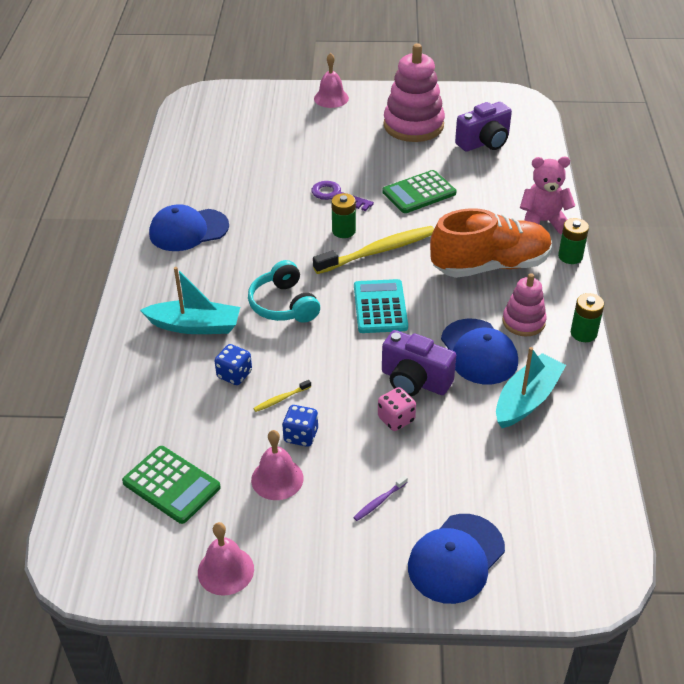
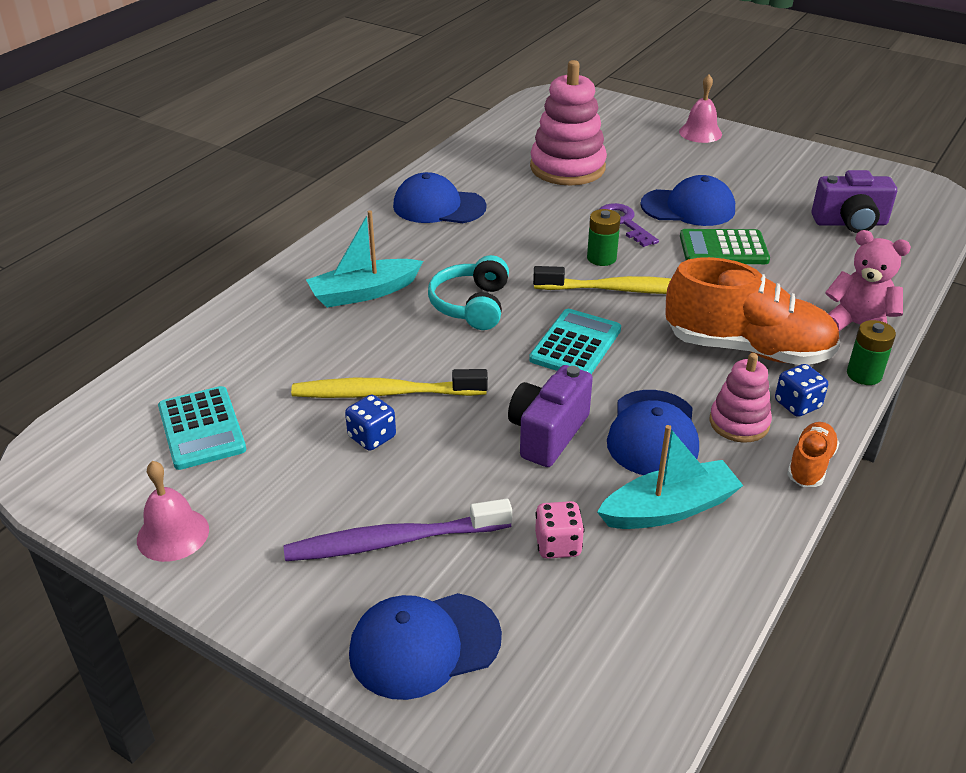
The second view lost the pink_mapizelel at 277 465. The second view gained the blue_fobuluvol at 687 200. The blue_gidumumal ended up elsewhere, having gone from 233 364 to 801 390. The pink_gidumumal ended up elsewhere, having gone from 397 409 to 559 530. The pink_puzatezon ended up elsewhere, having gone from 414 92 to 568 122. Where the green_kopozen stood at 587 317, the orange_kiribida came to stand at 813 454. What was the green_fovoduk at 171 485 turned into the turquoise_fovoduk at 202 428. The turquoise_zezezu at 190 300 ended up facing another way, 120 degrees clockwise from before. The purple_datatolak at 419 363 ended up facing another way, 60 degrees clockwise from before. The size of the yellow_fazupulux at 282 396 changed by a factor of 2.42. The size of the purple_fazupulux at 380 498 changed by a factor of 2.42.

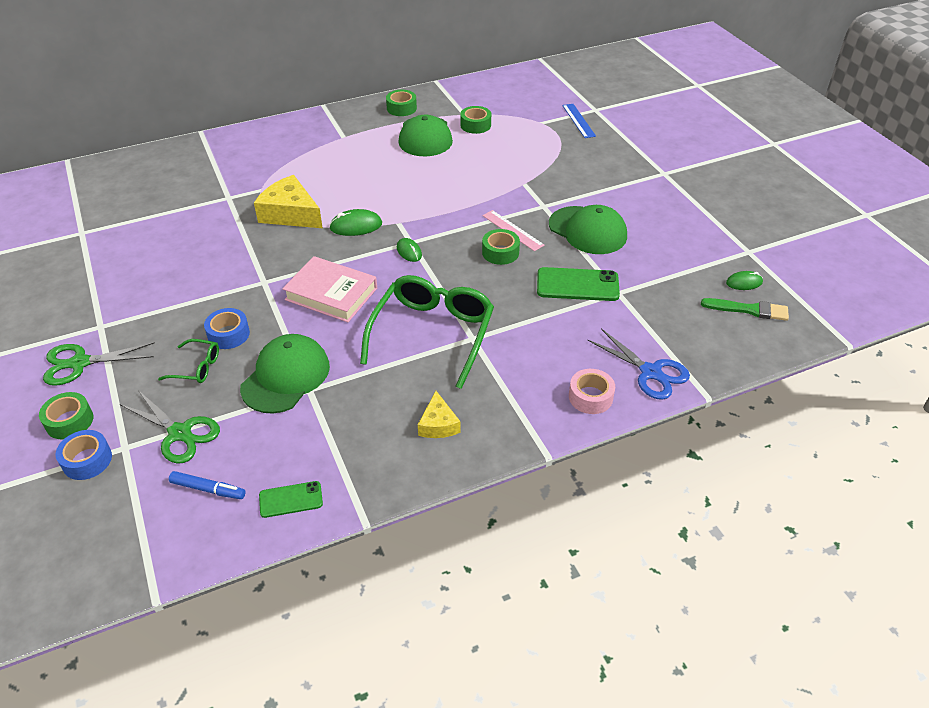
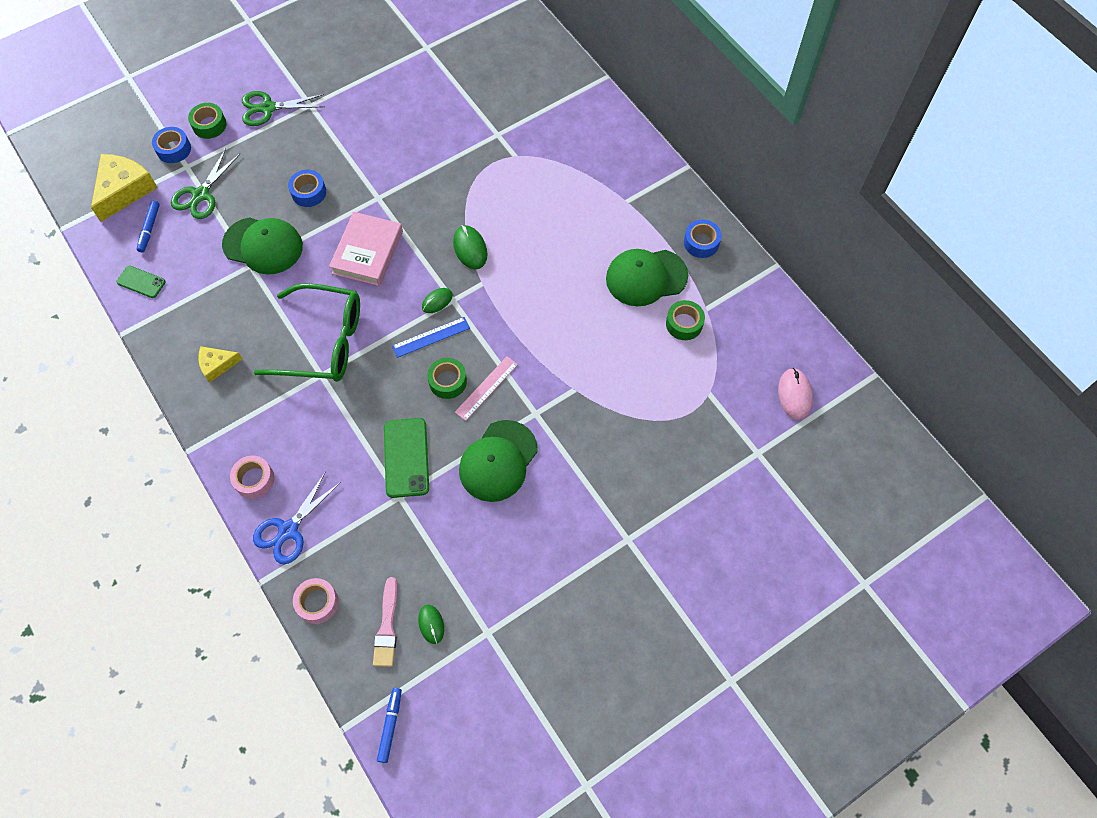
The second view lost the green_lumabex at 188 361. The second view gained the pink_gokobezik at 316 601. The second view gained the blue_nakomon at 389 725. The second view gained the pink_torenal at 795 394. The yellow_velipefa ended up elsewhere, having gone from 288 201 to 124 188. The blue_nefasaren ended up elsewhere, having gone from 579 121 to 431 337. What was the green_gokobezik at 401 103 turned into the blue_gokobezik at 703 239. What was the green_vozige at 745 309 turned into the pink_vozige at 385 622. The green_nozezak at 99 364 ended up facing another way, 75 degrees counterclockwise from before. The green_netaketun at 291 499 ended up facing another way, 45 degrees counterclockwise from before.

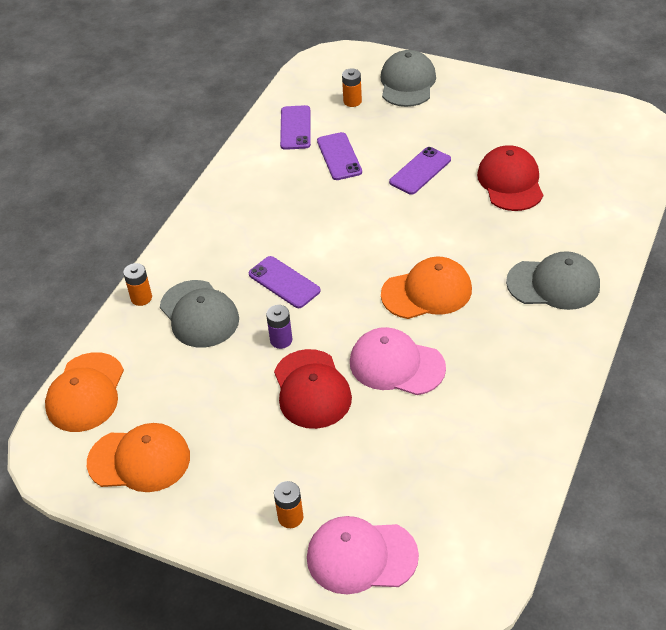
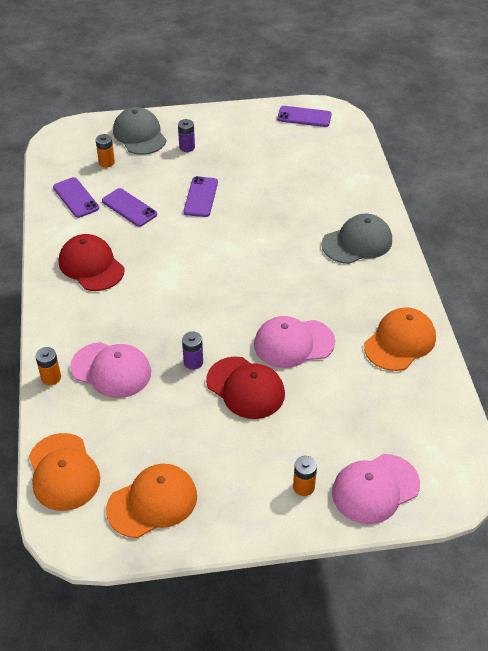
The second view gained the purple_kopozen at 186 135. The purple_netaketun ended up elsewhere, having gone from 285 282 to 304 116. The orange_fobuluvol ended up elsewhere, having gone from 426 288 to 400 339. The red_fobuluvol ended up elsewhere, having gone from 510 178 to 92 262. What was the grey_fobuluvol at 199 314 turned into the pink_fobuluvol at 110 370.

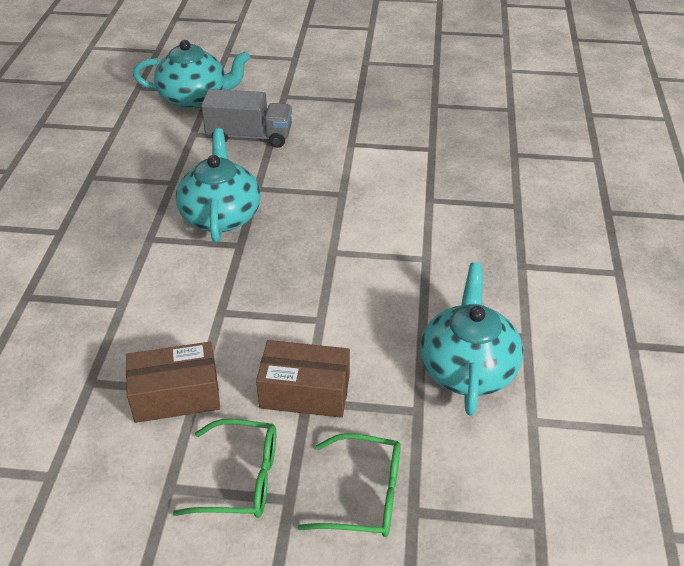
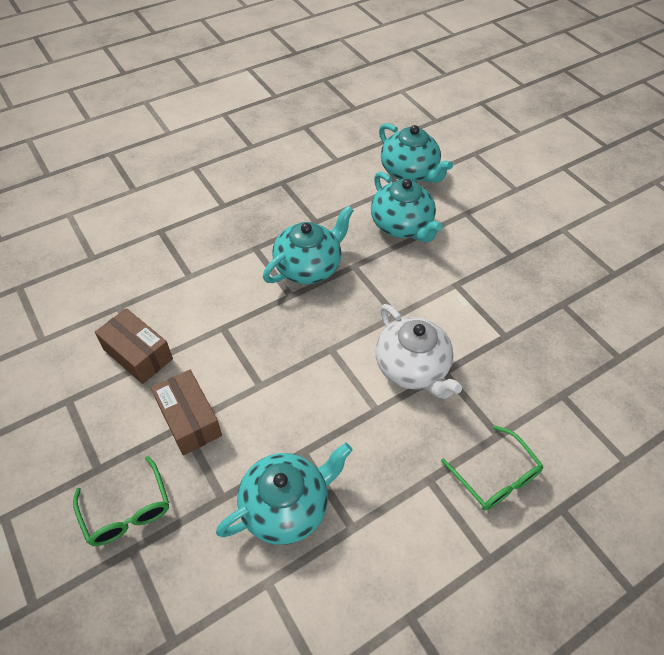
The second view gained the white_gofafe at 419 351. The green_lumabex ended up elsewhere, having gone from 224 468 to 492 467. Where the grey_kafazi stood at 246 118, the turquoise_gofafe came to stand at 407 207.

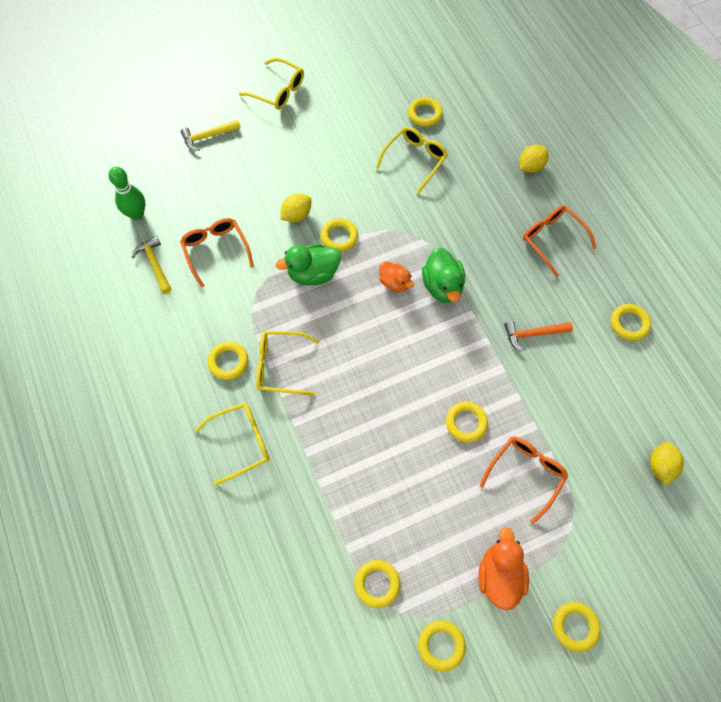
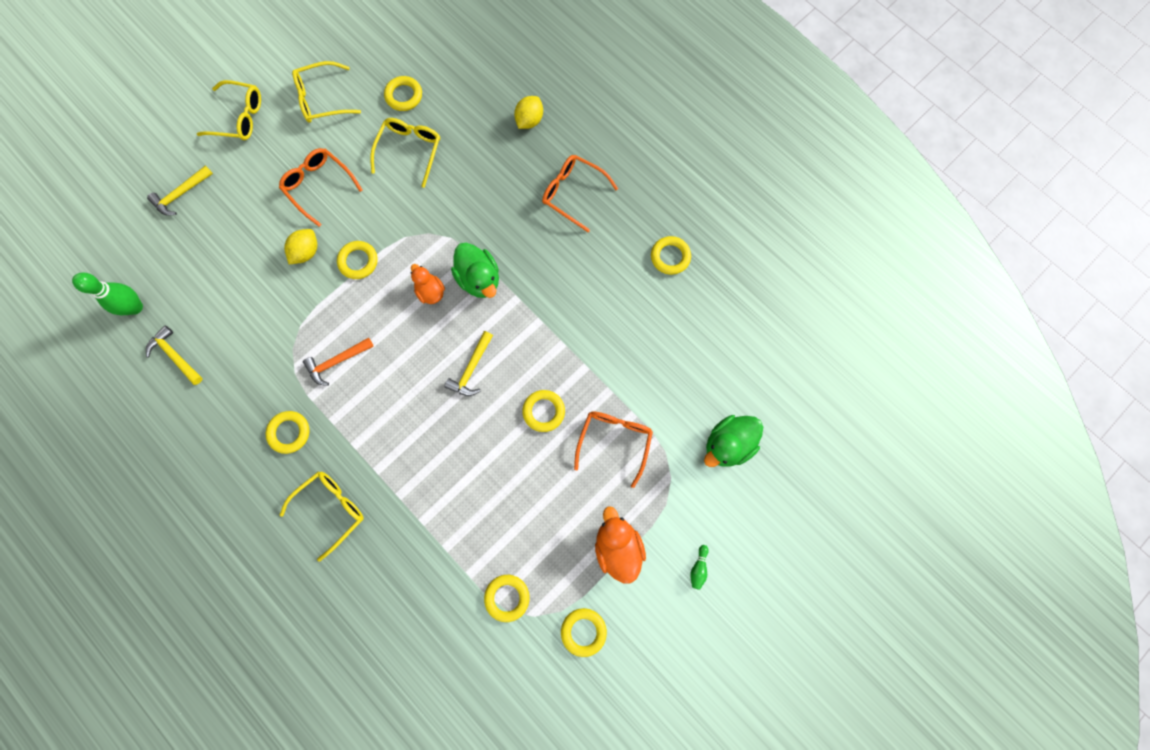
The second view lost the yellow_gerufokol at 667 463. The second view gained the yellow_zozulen at 468 363. The orange_lumabex ended up elsewhere, having gone from 217 252 to 321 187. The yellow_lumabex ended up elsewhere, having gone from 287 363 to 326 92. The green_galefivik ended up elsewhere, having gone from 308 264 to 733 441. The orange_zozulen ended up elsewhere, having gone from 538 336 to 338 362. Where the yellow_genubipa stood at 577 627, the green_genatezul came to stand at 699 567. The orange_galefivik at 396 276 ended up facing another way, 150 degrees counterclockwise from before.

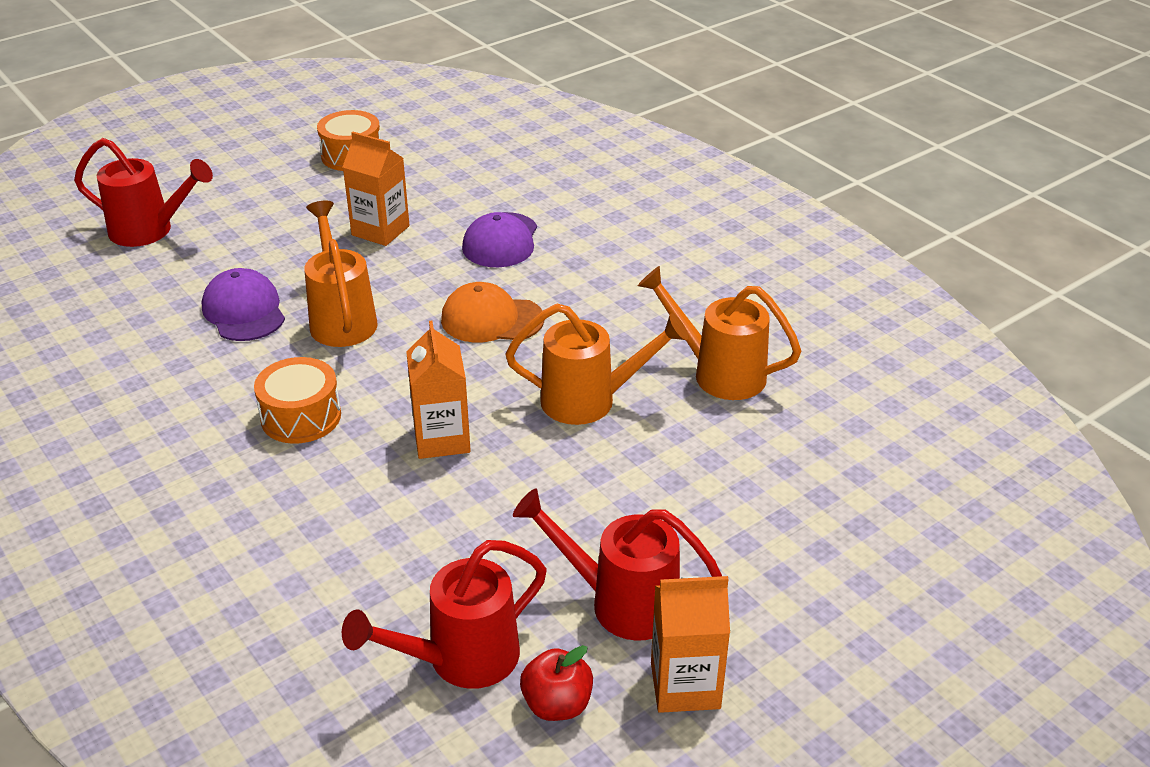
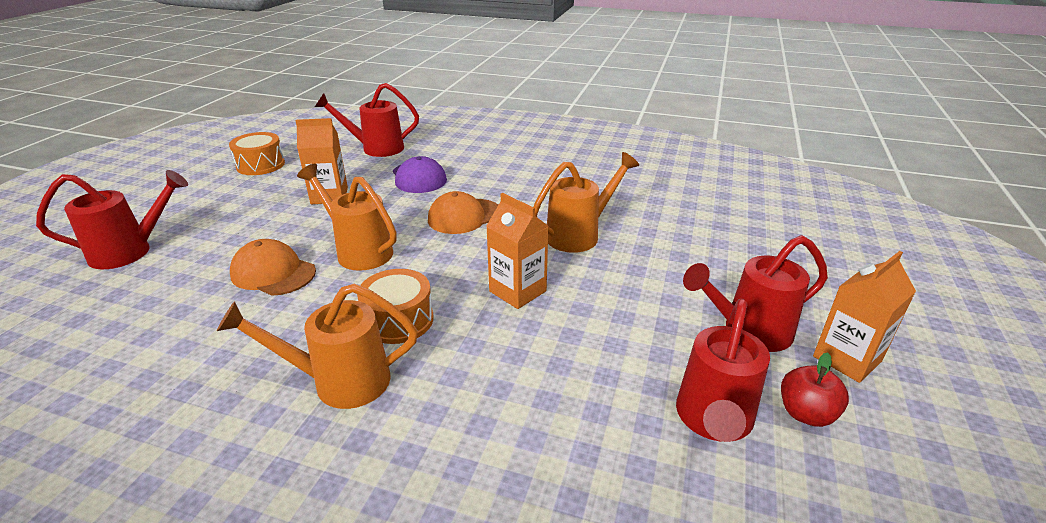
The second view gained the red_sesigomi at 367 120. The orange_sesigomi ended up elsewhere, having gone from 719 333 to 317 346. What was the purple_fobuluvol at 243 304 turned into the orange_fobuluvol at 273 267.

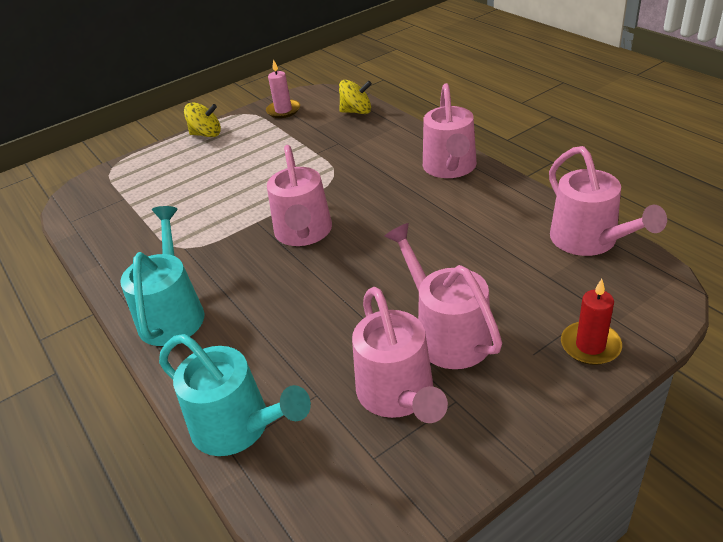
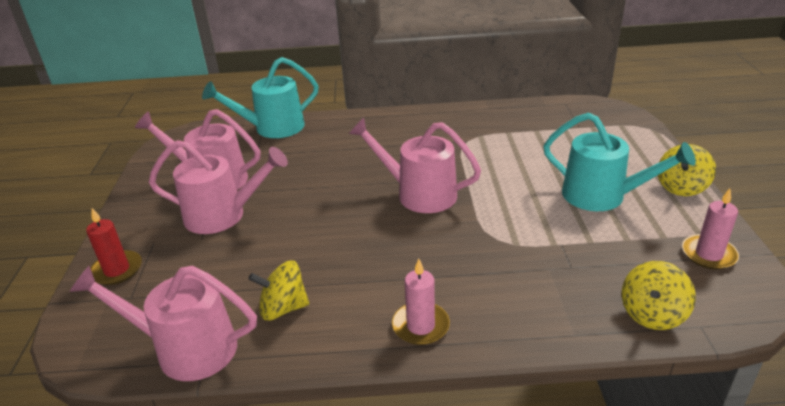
The second view gained the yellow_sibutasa at 278 291. The turquoise_sesigomi ended up elsewhere, having gone from 162 276 to 619 162. Where the pink_sesigomi stood at 450 130, the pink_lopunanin came to stand at 421 302.

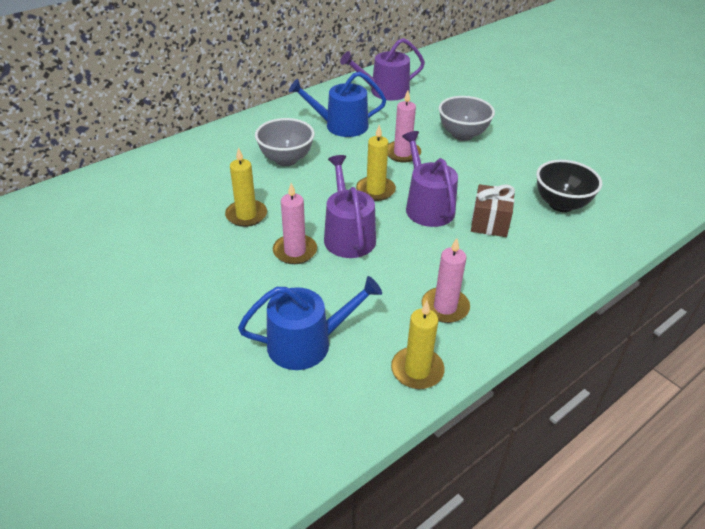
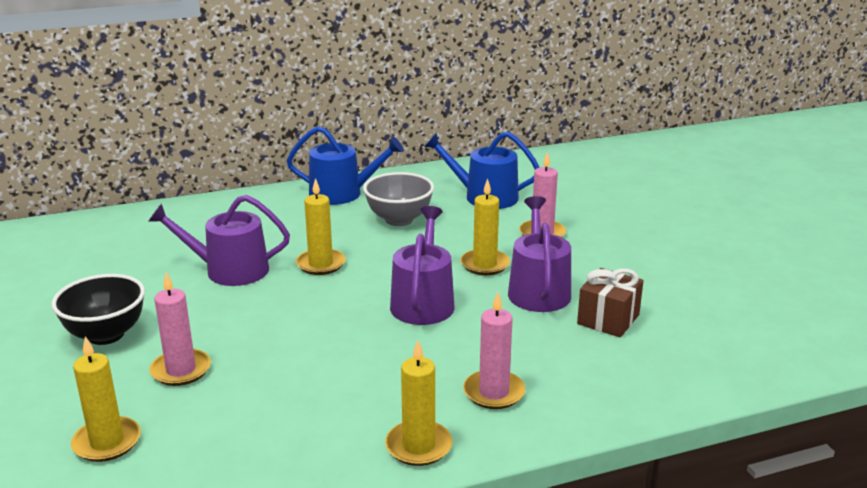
The second view lost the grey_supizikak at 467 118. The second view gained the yellow_lopunanin at 106 399. The blue_sesigomi ended up elsewhere, having gone from 310 323 to 345 165. The pink_lopunanin ended up elsewhere, having gone from 295 223 to 180 329. The purple_sesigomi ended up elsewhere, having gone from 382 69 to 219 240. The black_supizikak ended up elsewhere, having gone from 569 186 to 98 309.

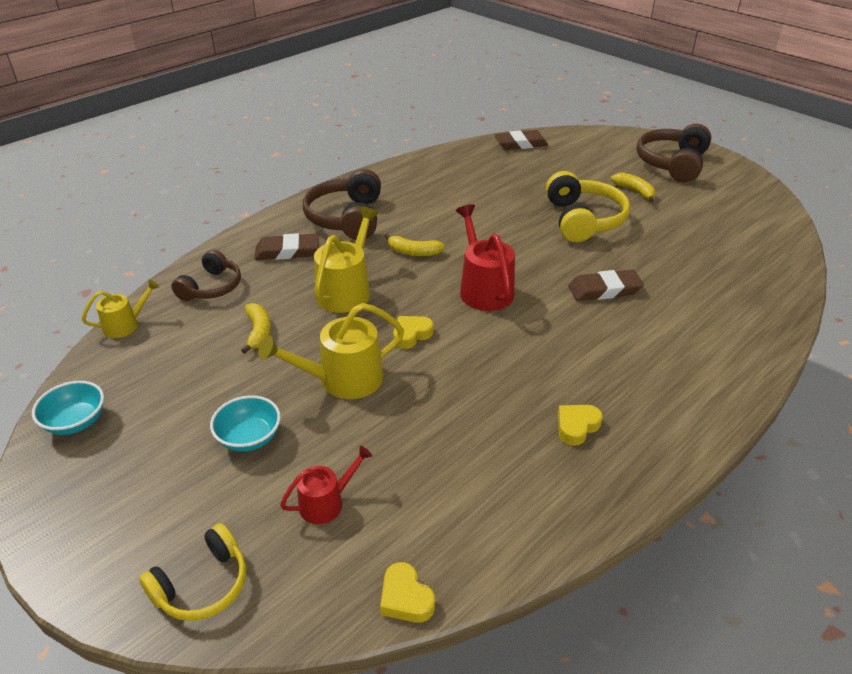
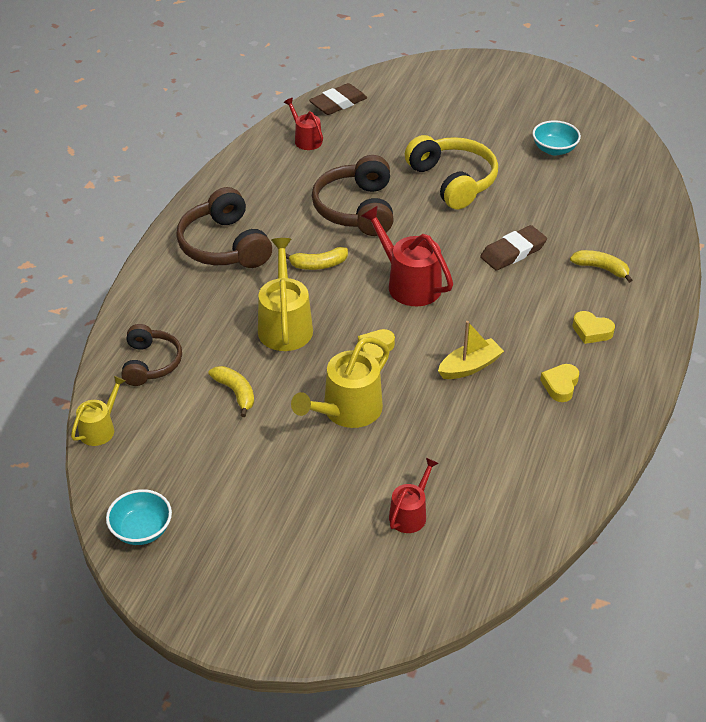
The second view lost the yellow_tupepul at 192 572. The second view lost the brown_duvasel at 286 246. The second view gained the red_sesigomi at 303 124. The second view gained the yellow_zezezu at 471 350. The turquoise_supizikak ended up elsewhere, having gone from 245 423 to 556 138. The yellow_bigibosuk ended up elsewhere, having gone from 407 592 to 593 327. The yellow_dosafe ended up elsewhere, having gone from 633 187 to 601 266. The brown_tupepul ended up elsewhere, having gone from 674 153 to 353 195.

